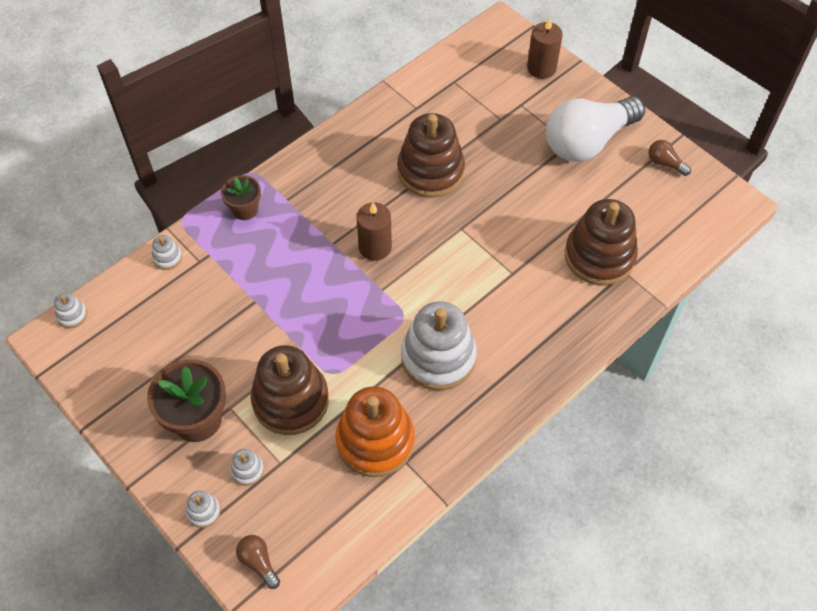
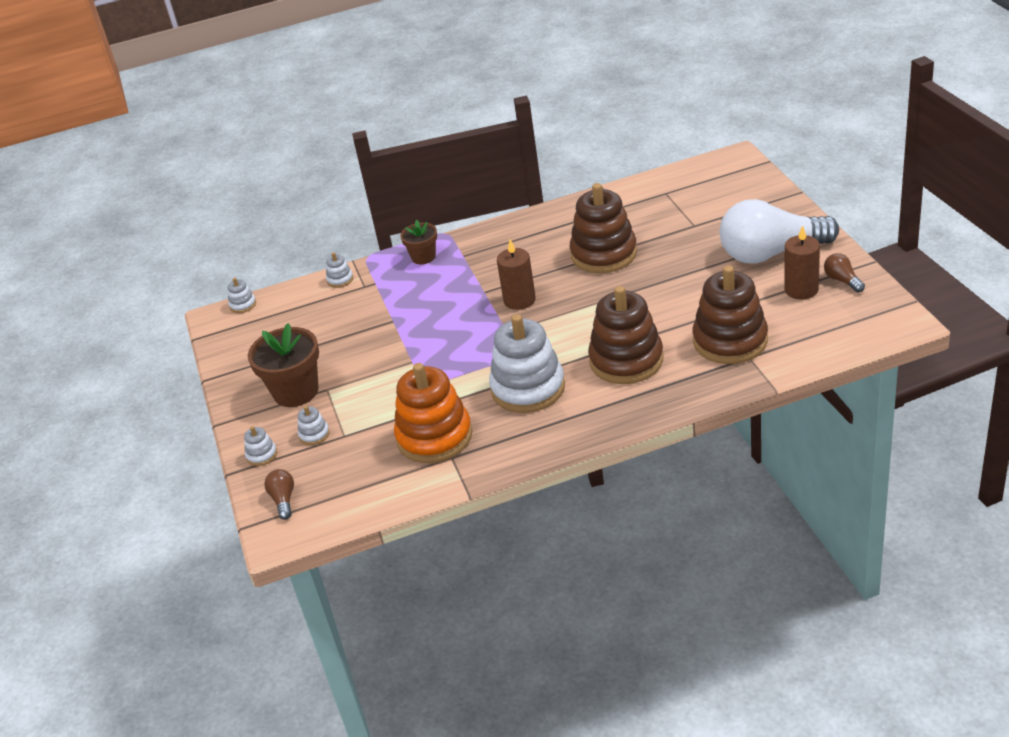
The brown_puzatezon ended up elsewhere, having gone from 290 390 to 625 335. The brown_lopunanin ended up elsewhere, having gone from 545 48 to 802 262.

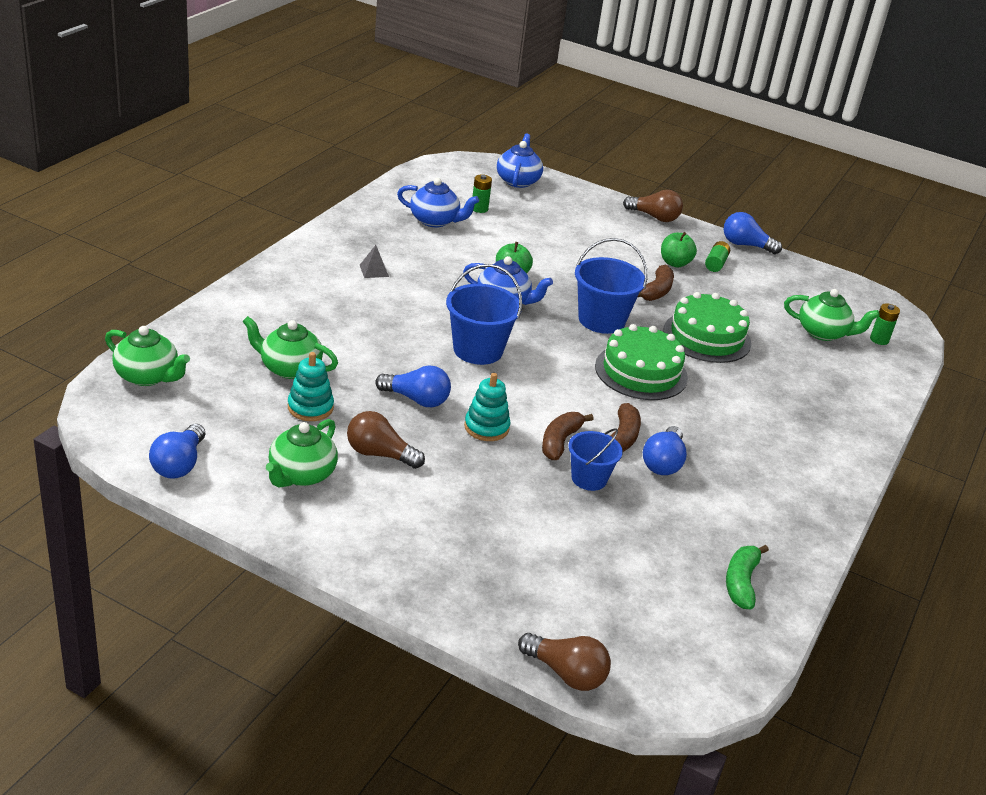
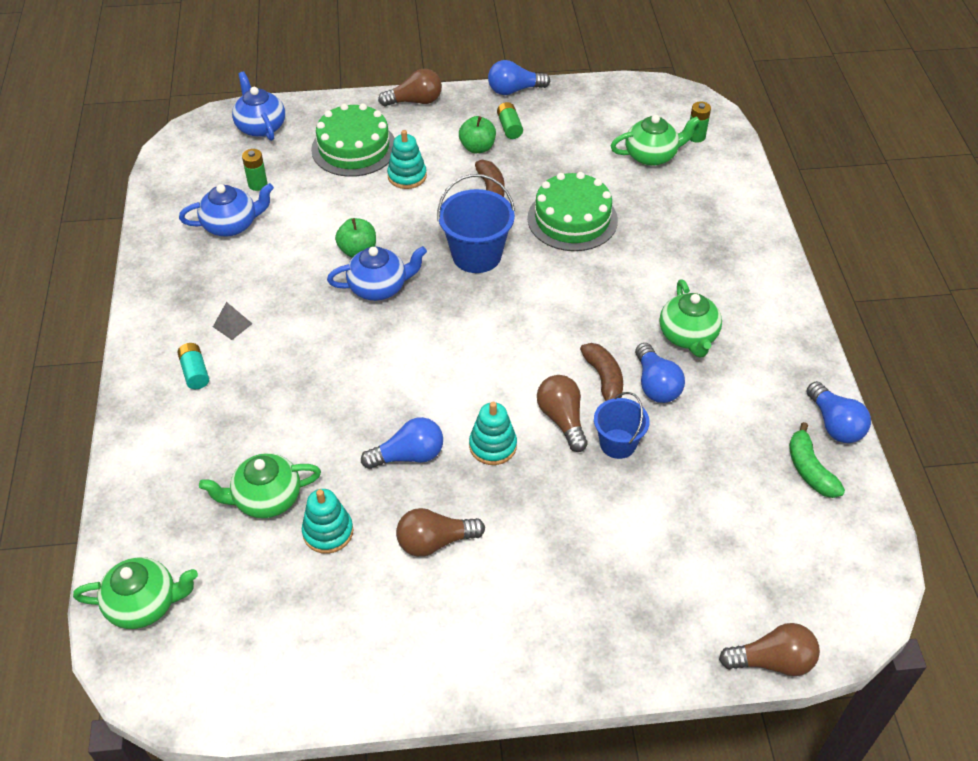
The second view lost the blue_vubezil at 484 314. The second view gained the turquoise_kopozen at 193 366. The second view gained the turquoise_puzatezon at 407 159. The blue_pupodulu ended up elsewhere, having gone from 177 451 to 838 412. The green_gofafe ended up elsewhere, having gone from 302 453 to 691 318. The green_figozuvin ended up elsewhere, having gone from 641 362 to 353 140. Where the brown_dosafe stood at 568 436, the brown_pupodulu came to stand at 562 413.

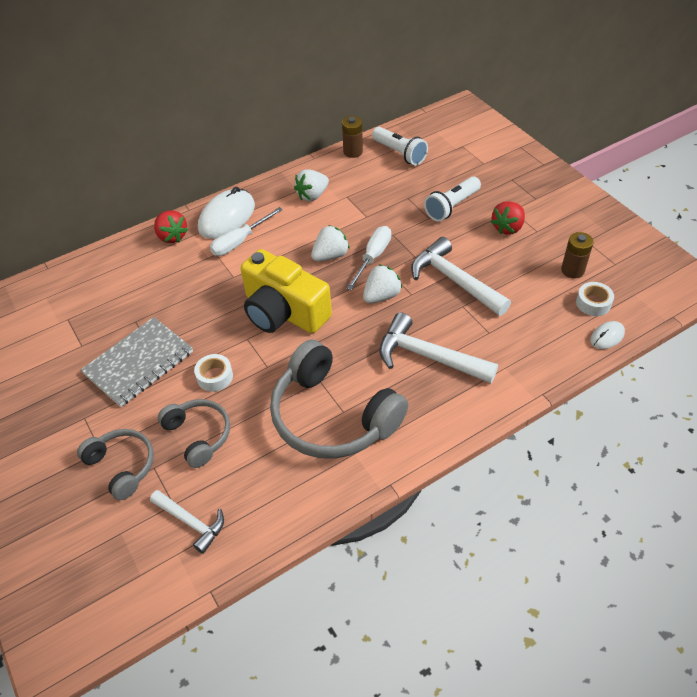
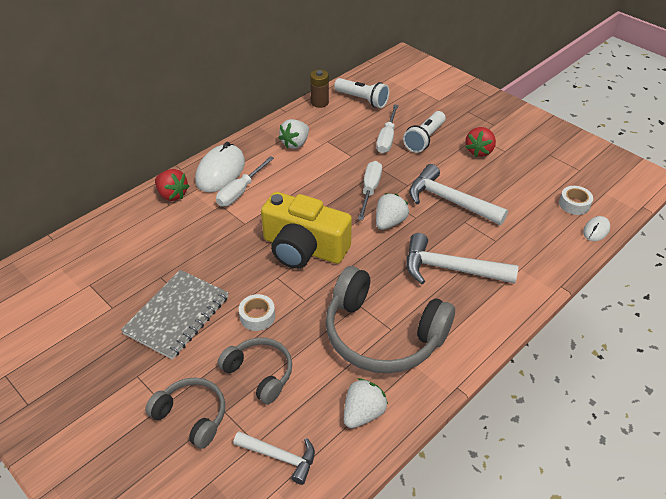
The second view lost the brown_kopozen at 577 255. The second view gained the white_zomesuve at 387 128. The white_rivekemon ended up elsewhere, having gone from 330 243 to 366 403.

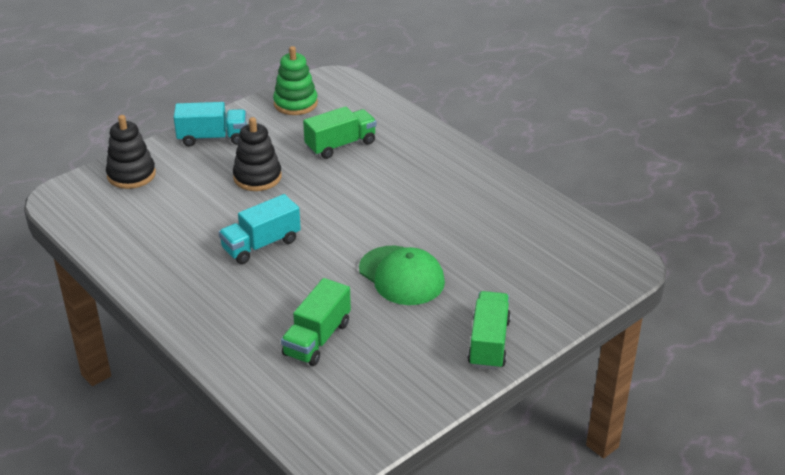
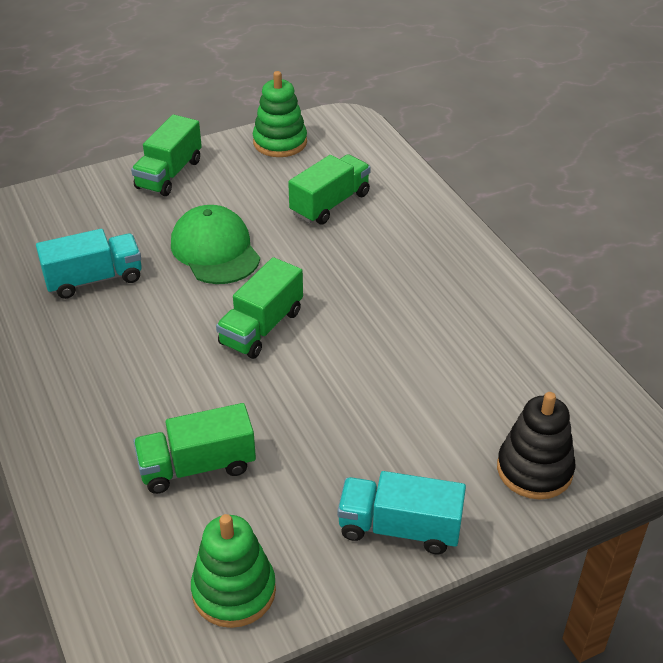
The second view lost the black_puzatezon at 257 154. The second view gained the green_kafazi at 259 308. The second view gained the green_puzatezon at 280 114. The turquoise_kafazi ended up elsewhere, having gone from 260 229 to 89 264.

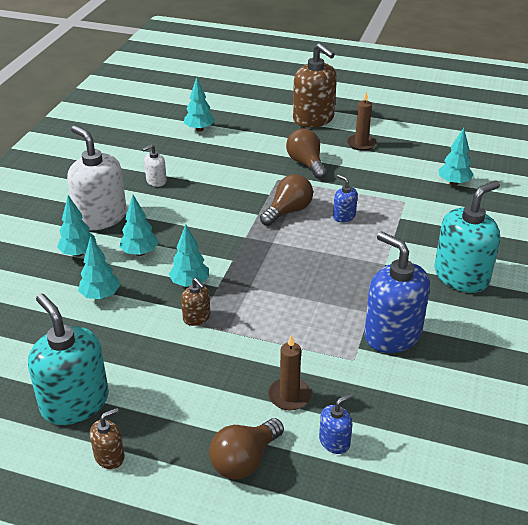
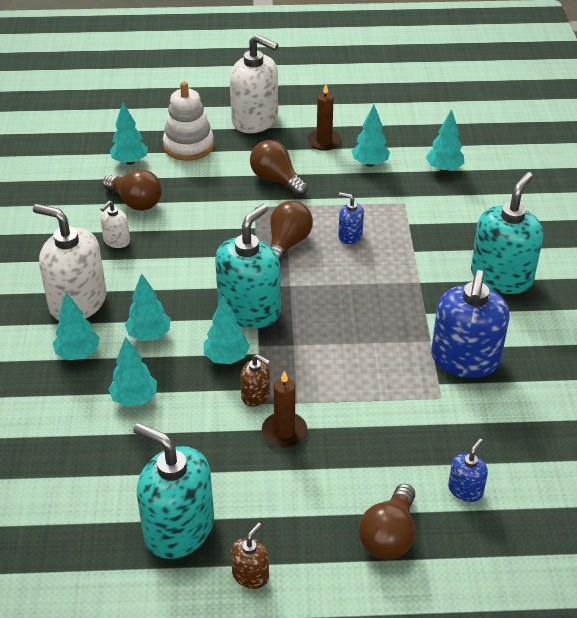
The second view gained the brown_pupodulu at 132 190. The second view gained the white_puzatezon at 188 121. The second view gained the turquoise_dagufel at 248 266. The second view gained the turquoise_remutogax at 371 136. The brown_lopunanin ended up elsewhere, having gone from 289 372 to 284 409. What was the brown_dagufel at 315 85 turned into the white_dagufel at 254 83. The blue_dagufel at 397 292 ended up facing another way, 105 degrees counterclockwise from before.

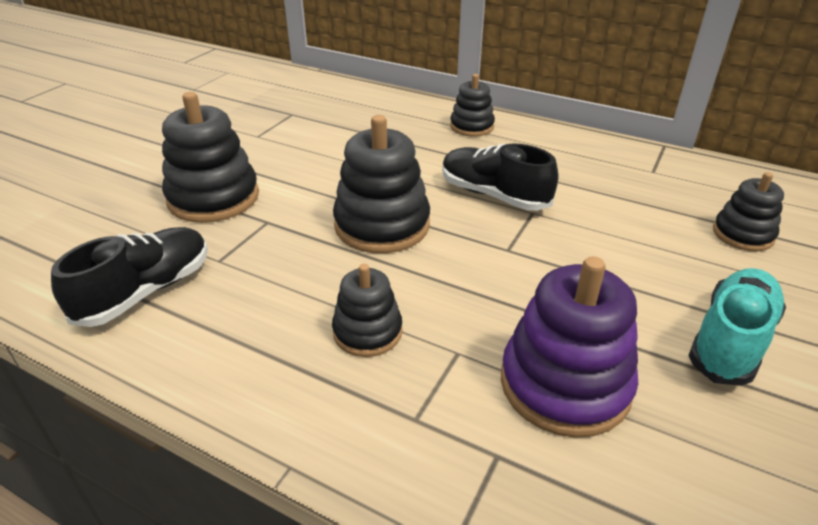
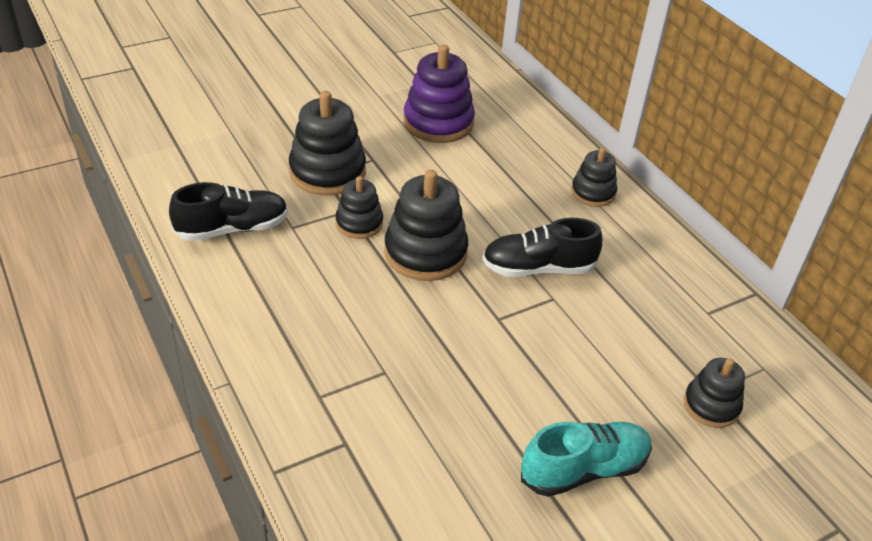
The black_puzatezon ended up elsewhere, having gone from 367 310 to 359 207. The purple_puzatezon ended up elsewhere, having gone from 569 347 to 439 93. The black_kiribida at 500 177 ended up facing another way, 75 degrees counterclockwise from before.

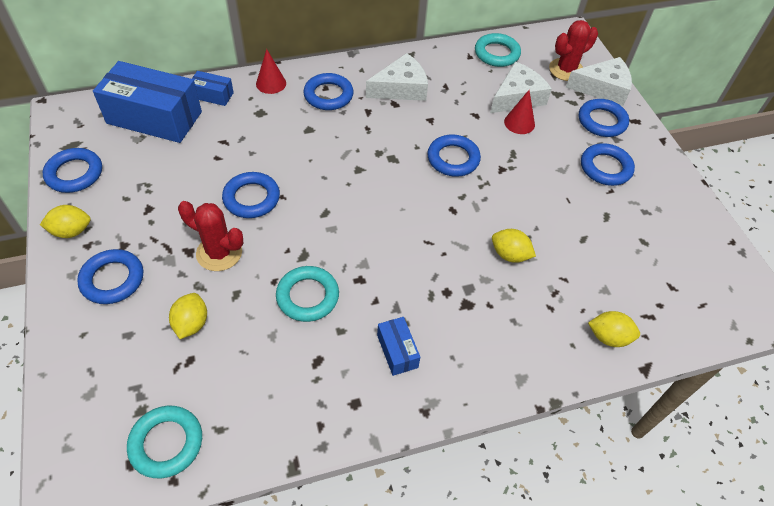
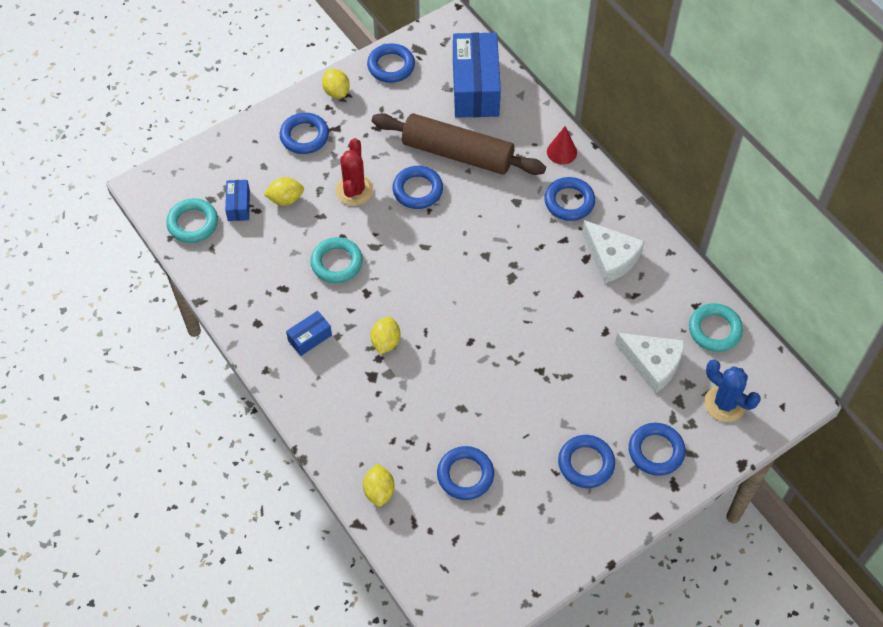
The second view lost the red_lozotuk at 519 112. The second view lost the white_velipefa at 599 81. The second view gained the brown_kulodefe at 459 144. The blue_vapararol ended up elsewhere, having gone from 213 88 to 237 200. The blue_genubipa ended up elsewhere, having gone from 454 156 to 465 473. The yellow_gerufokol ended up elsewhere, having gone from 514 246 to 385 335. What was the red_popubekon at 573 50 turned into the blue_popubekon at 732 391.

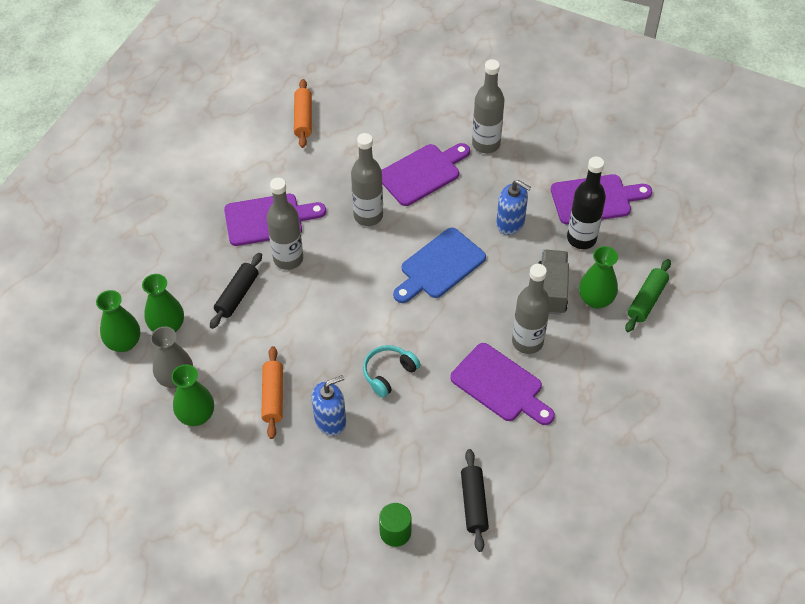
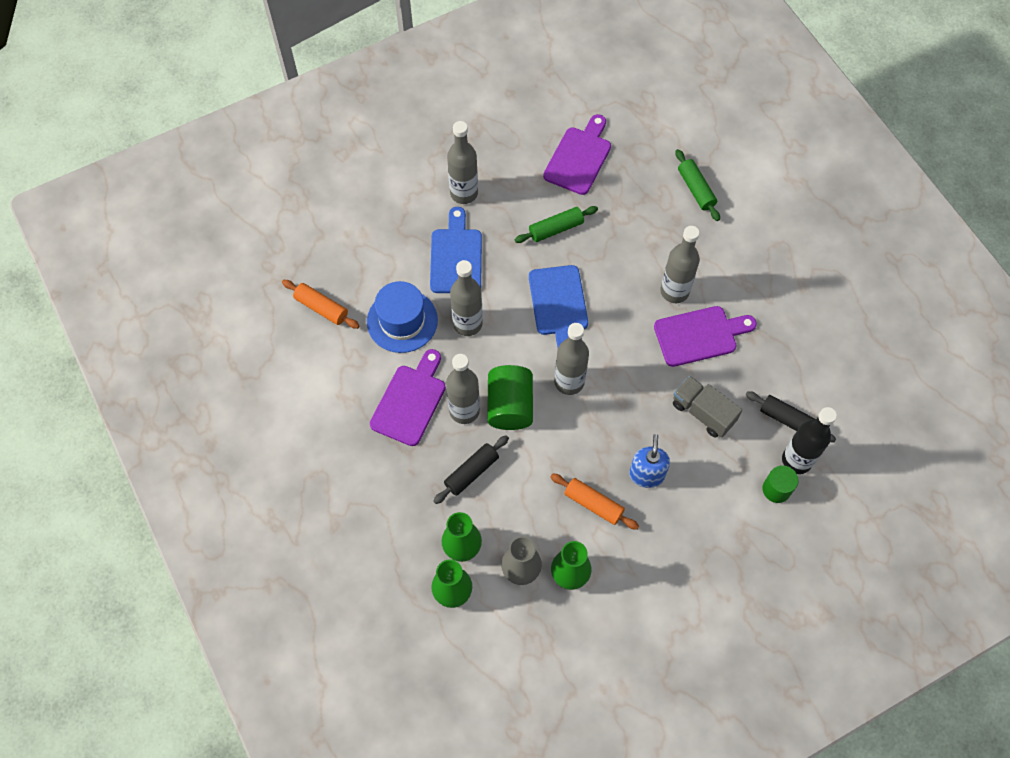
The second view lost the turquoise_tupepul at 391 371. The second view lost the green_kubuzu at 598 277. The second view gained the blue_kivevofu at 402 317. The second view gained the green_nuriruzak at 510 397. The second view gained the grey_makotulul at 571 359. The grey_kafazi ended up elsewhere, having gone from 554 282 to 707 407. The black_makotulul ended up elsewhere, having gone from 586 203 to 809 440. Where the blue_dagufel stood at 513 207, the green_kulodefe came to stand at 556 224. What was the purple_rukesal at 426 174 turned into the blue_rukesal at 456 250. The black_kulodefe at 236 291 ended up facing another way, 75 degrees clockwise from before.

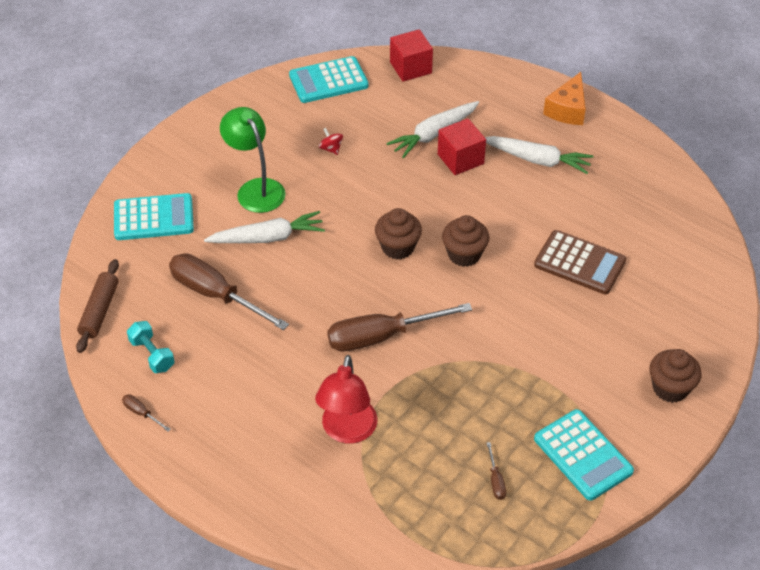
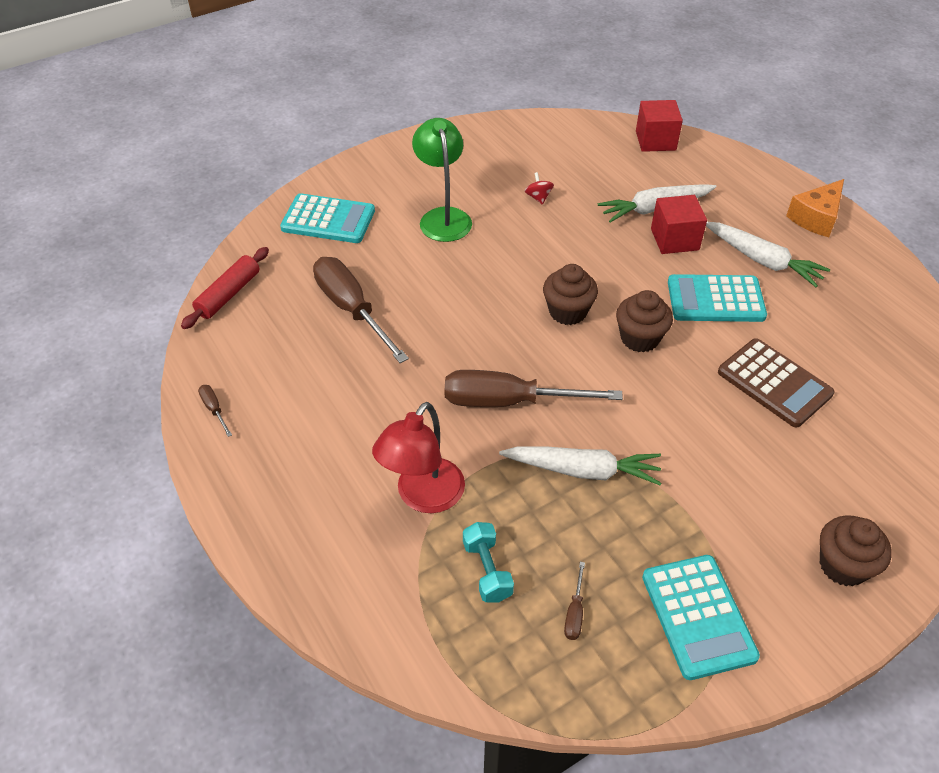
The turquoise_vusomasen ended up elsewhere, having gone from 151 347 to 488 562. The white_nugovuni ended up elsewhere, having gone from 264 227 to 580 465. The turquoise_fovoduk ended up elsewhere, having gone from 329 79 to 717 298. What was the brown_kulodefe at 97 306 turned into the red_kulodefe at 225 288.

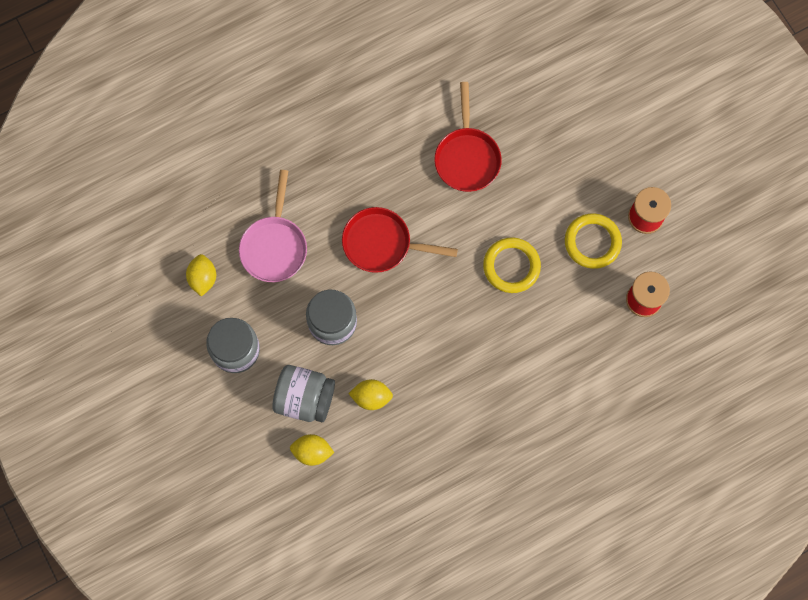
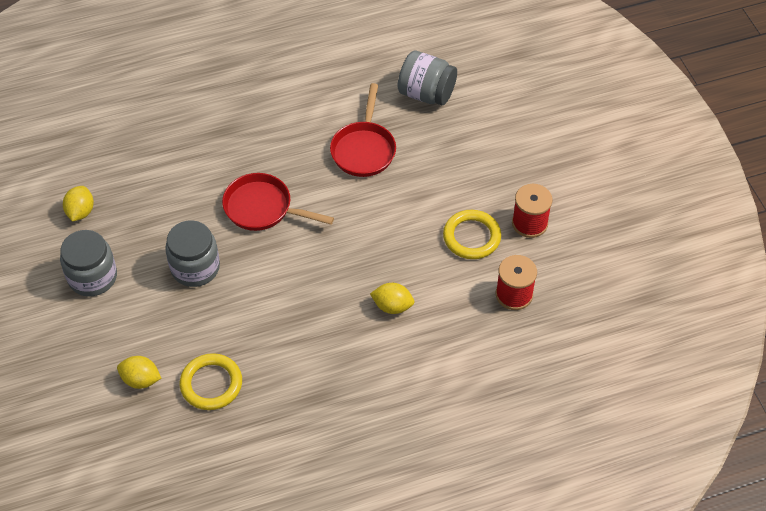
The second view lost the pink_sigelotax at 273 226. The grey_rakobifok ended up elsewhere, having gone from 303 393 to 427 77. The yellow_gerufokol ended up elsewhere, having gone from 370 394 to 392 298. The yellow_genubipa ended up elsewhere, having gone from 512 265 to 211 381.

